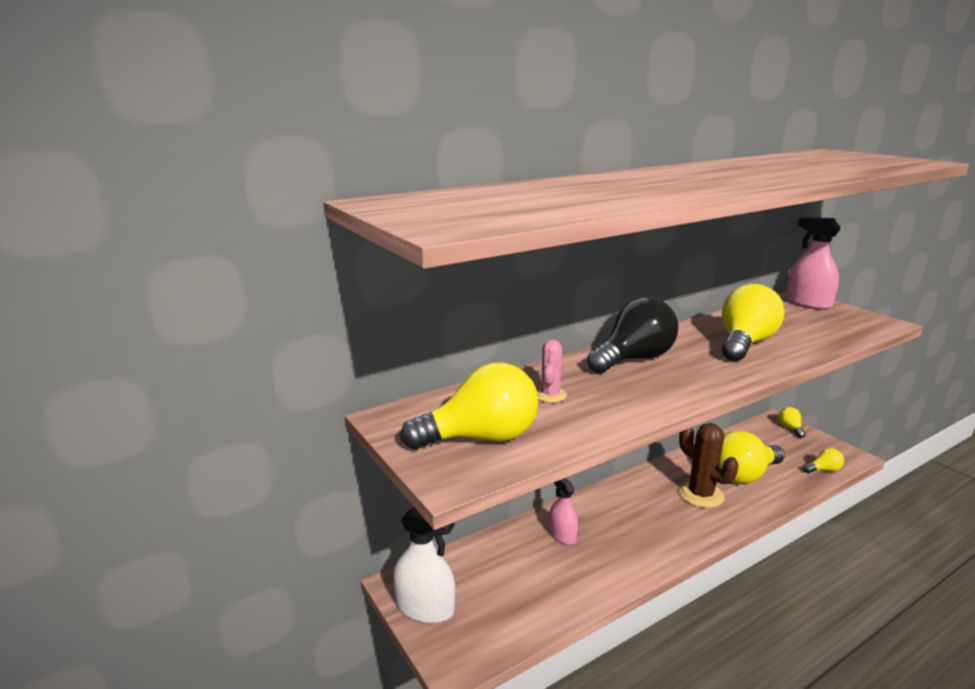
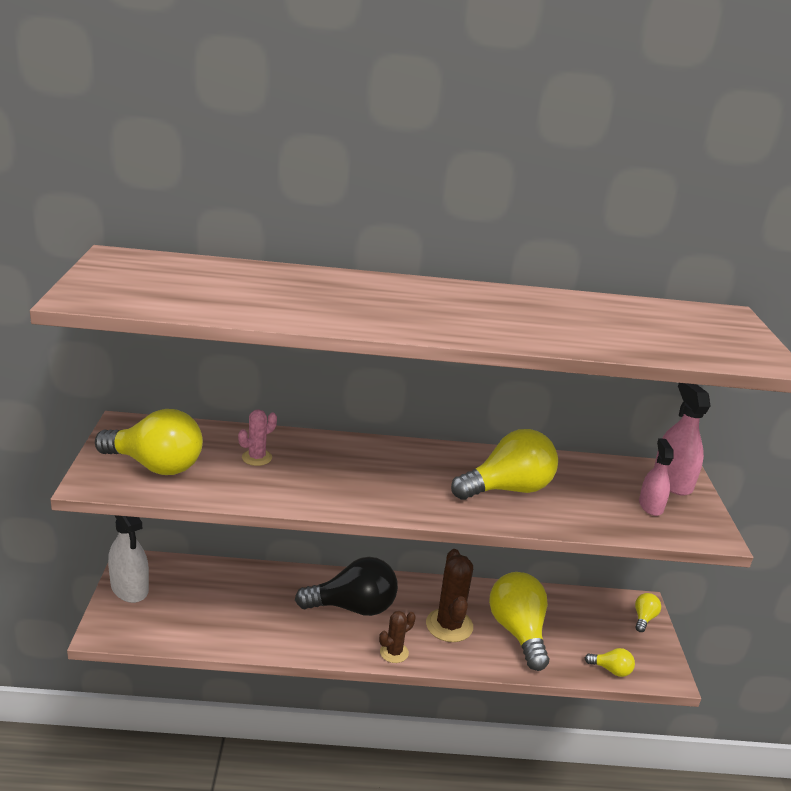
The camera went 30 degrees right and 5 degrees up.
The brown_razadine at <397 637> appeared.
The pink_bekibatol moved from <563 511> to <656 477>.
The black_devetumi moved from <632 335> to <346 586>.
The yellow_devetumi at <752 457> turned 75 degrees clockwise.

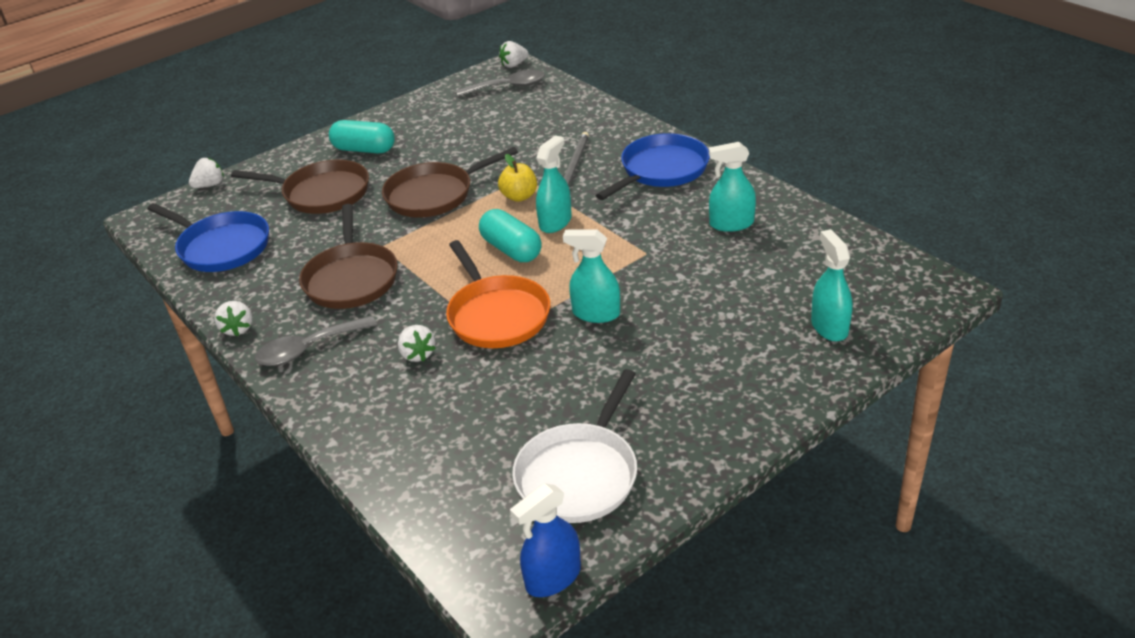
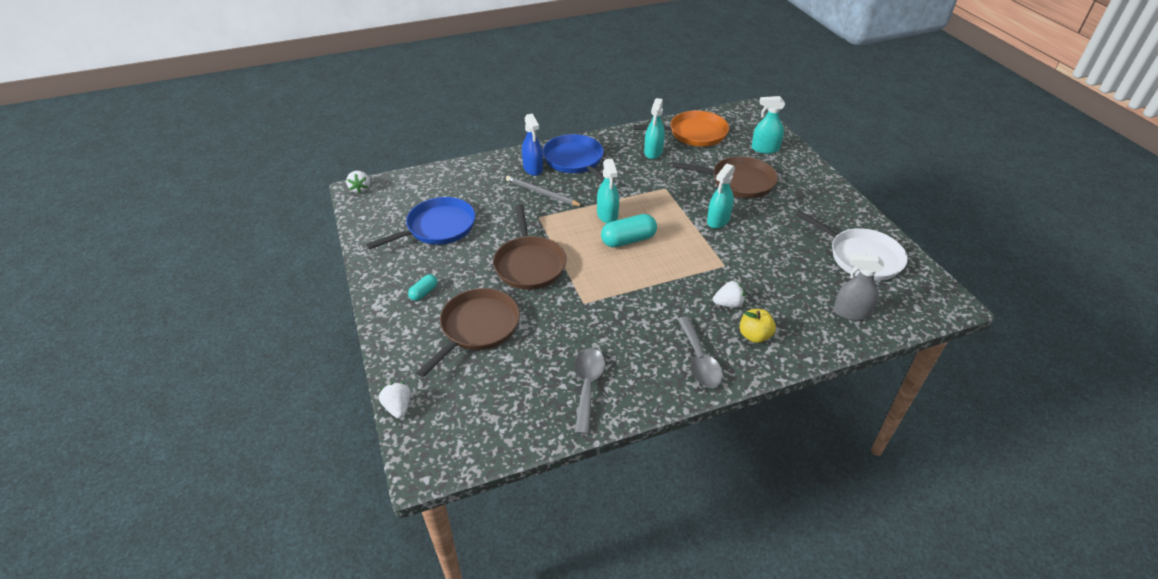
The camera went 75 degrees left and 5 degrees up.
The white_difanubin at <233 318> disappeared.
The grey_bekibatol at <858 287> appeared.
The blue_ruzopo moved from <208 237> to <420 223>.
The brown_ruzopo moved from <348 256> to <725 177>.
The orange_ruzopo moved from <498 294> to <681 129>.
The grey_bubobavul moved from <500 83> to <589 391>.
The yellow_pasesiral moved from <517 178> to <758 326>.
The blue_bekibatol moved from <545 540> to <532 144>.
The turquoise_bekibatol at <554 184> turned 150 degrees counterclockwise.
The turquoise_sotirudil at <362 136> changed to 0.55 times the size.

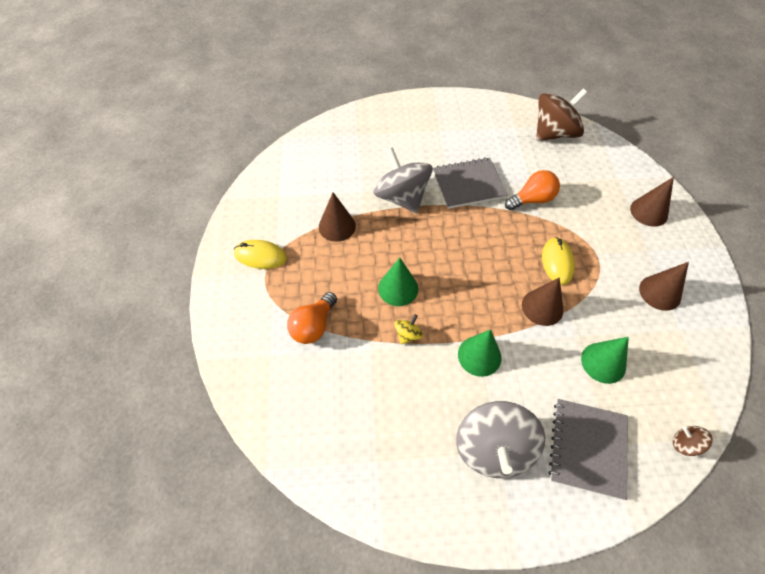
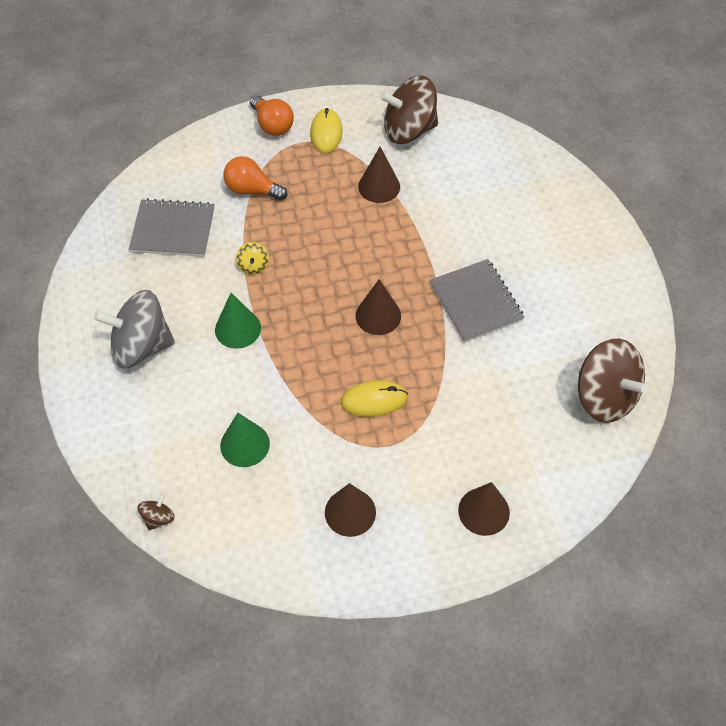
The camera went 80 degrees right and 0 degrees up.
The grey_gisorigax at <403 180> disappeared.
The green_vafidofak at <398 282> disappeared.
The brown_gisorigax at <409 110> appeared.
The orange_devetumi moved from <532 190> to <272 115>.
The brown_vafidofak moved from <543 301> to <378 307>.
The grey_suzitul moved from <588 449> to <171 227>.
The yellow_gisorigax at <408 329> turned 60 degrees clockwise.

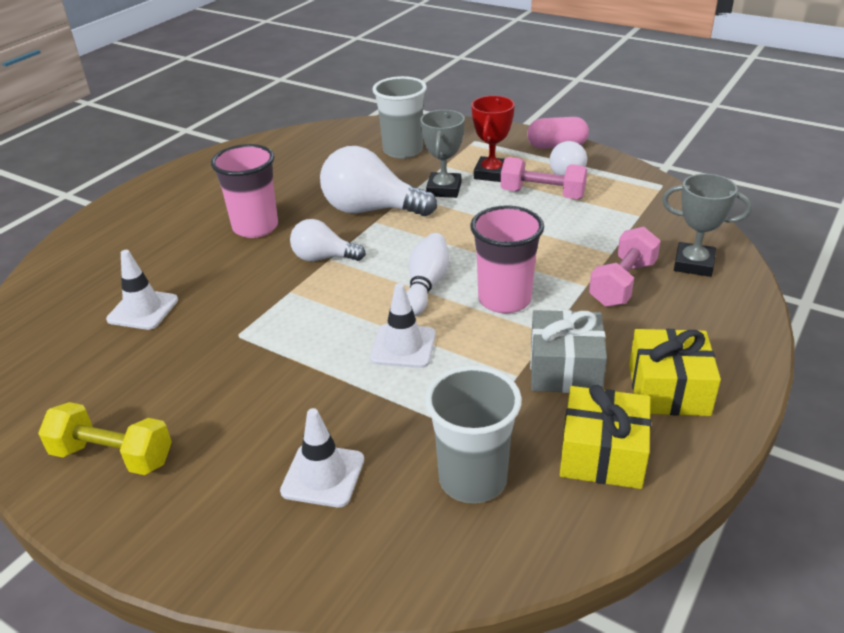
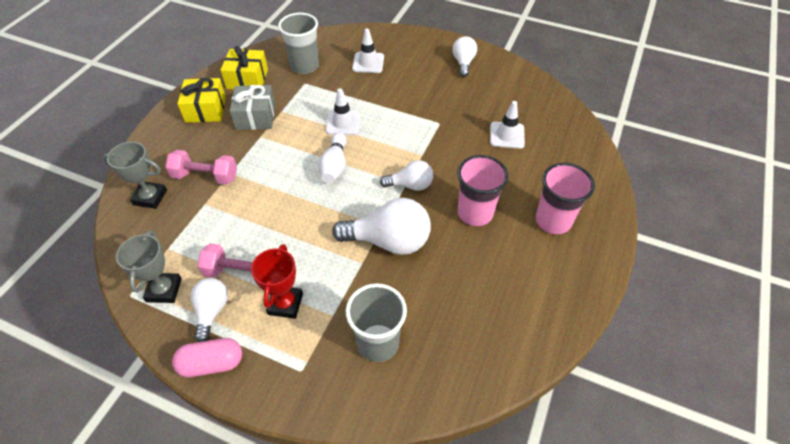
The camera went 170 degrees right and 15 degrees up.
The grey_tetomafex moved from <442 154> to <149 266>.
The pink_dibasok moved from <507 259> to <565 199>.
The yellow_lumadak at <105 438> was replaced by the white_devetumi at <464 56>.
The pink_lumadak at <625 267> turned 75 degrees clockwise.

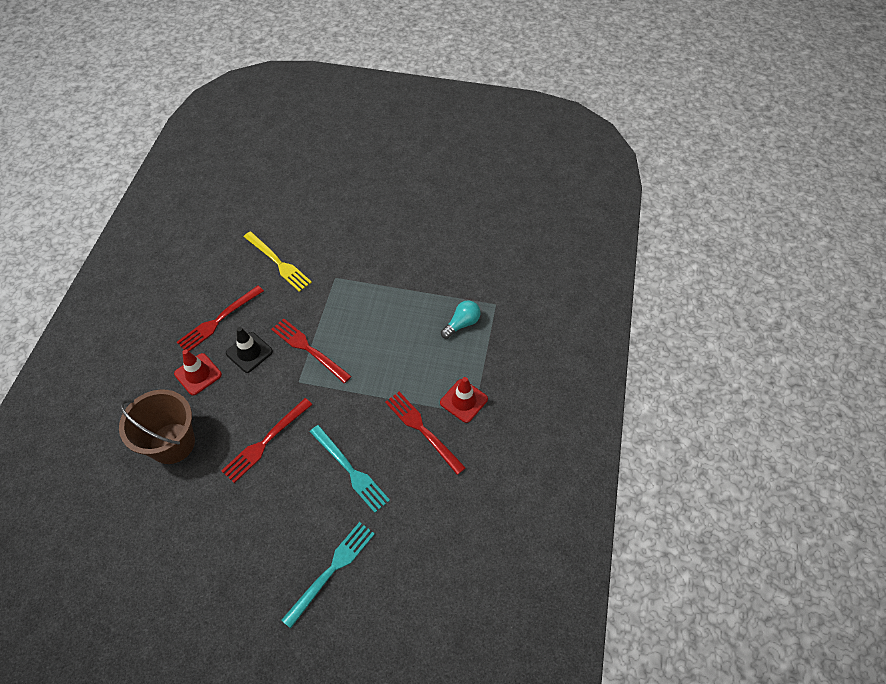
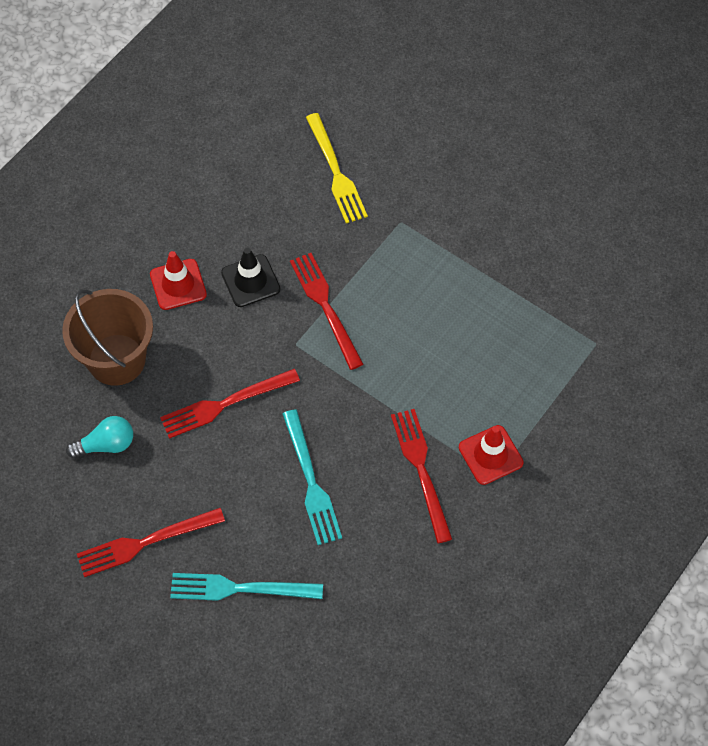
The camera went 25 degrees right and 5 degrees up.
The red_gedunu moved from <220 318> to <151 542>.
The turquoise_devetumi moved from <461 319> to <99 437>.
The turquoise_gedunu at <328 575> turned 150 degrees counterclockwise.

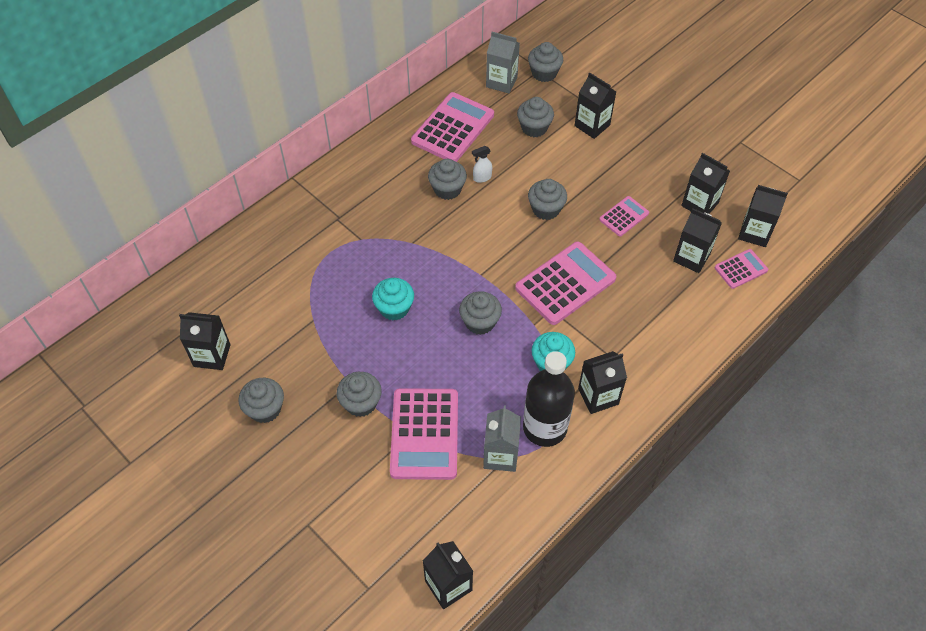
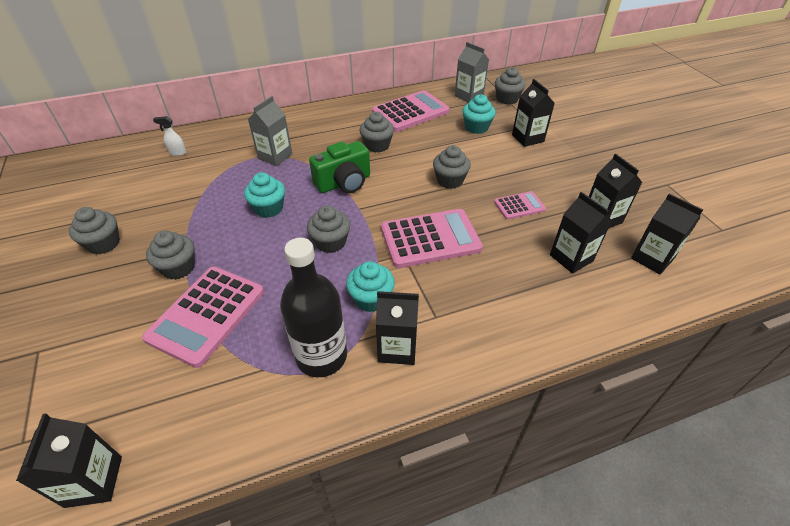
The camera went 25 degrees right and 10 degrees down.
The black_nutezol at <205 341> disappeared.
The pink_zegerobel at <741 269> disappeared.
The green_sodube at <339 167> appeared.
The white_bekibatol moved from <482 164> to <170 136>.
The grey_nutezol moved from <502 438> to <270 131>.
The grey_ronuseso at <535 117> became the turquoise_ronuseso at <479 114>.

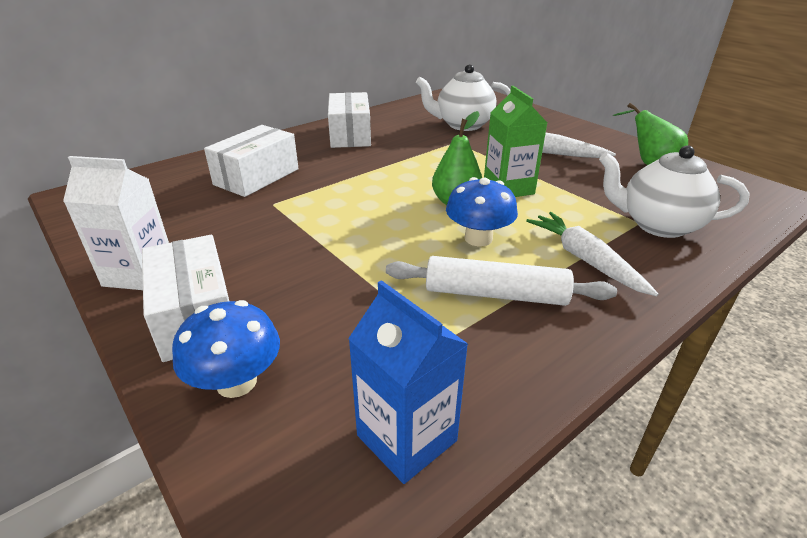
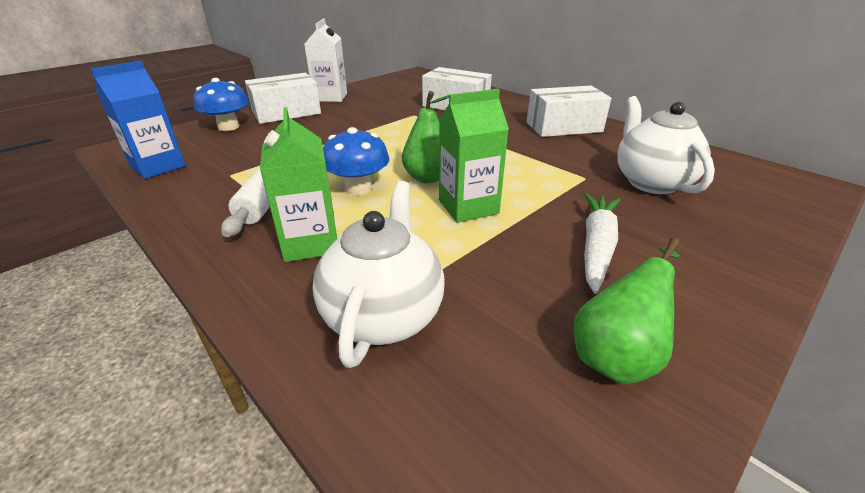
The camera went 85 degrees right and 0 degrees up.
The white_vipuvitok at <592 254> was replaced by the green_nutezol at <298 184>.

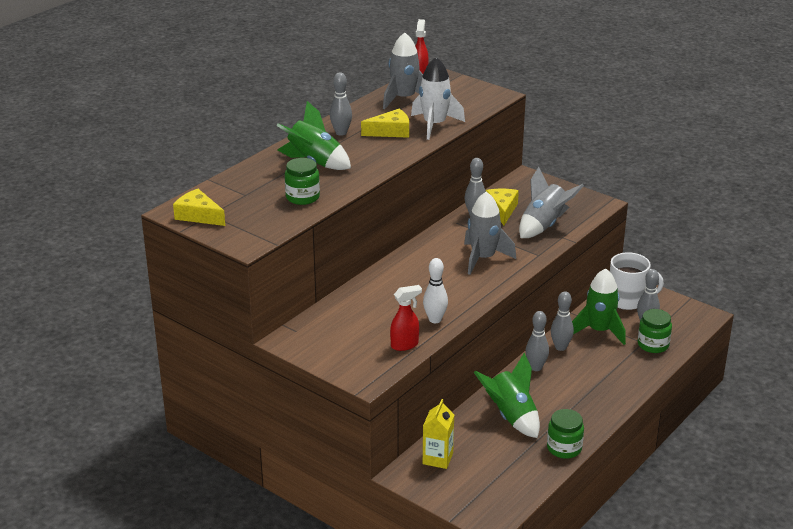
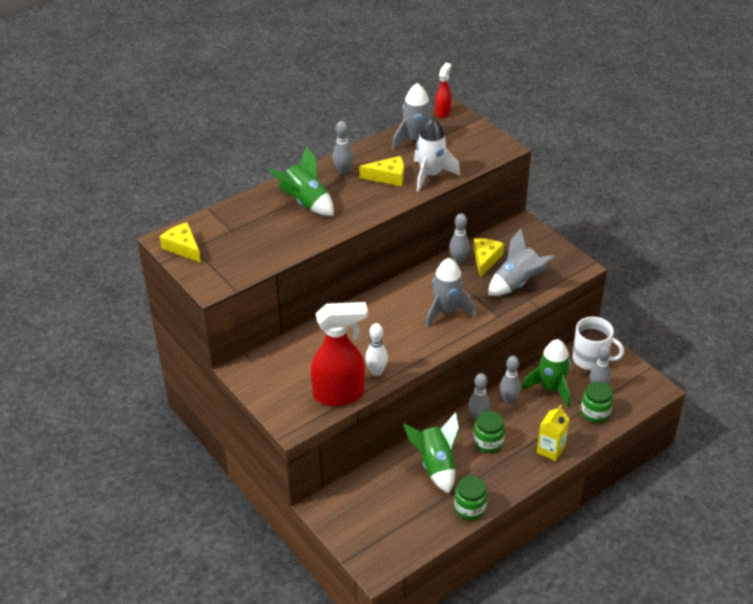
The camera went 15 degrees right and 10 degrees up.
The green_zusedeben moved from <302 181> to <489 432>.
The yellow_nutezol moved from <438 434> to <553 433>.
The red_bekibatol at <406 318> changed to 1.95 times the size.

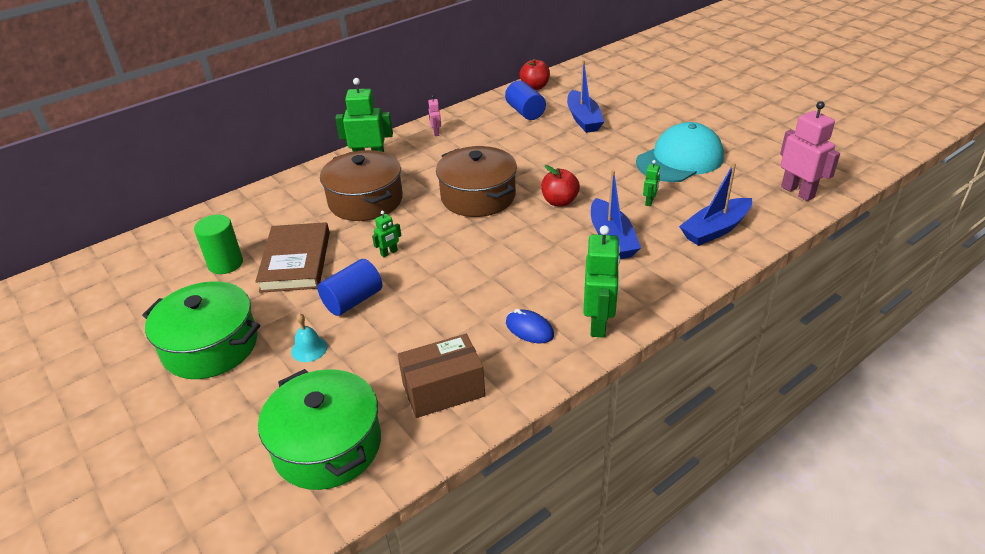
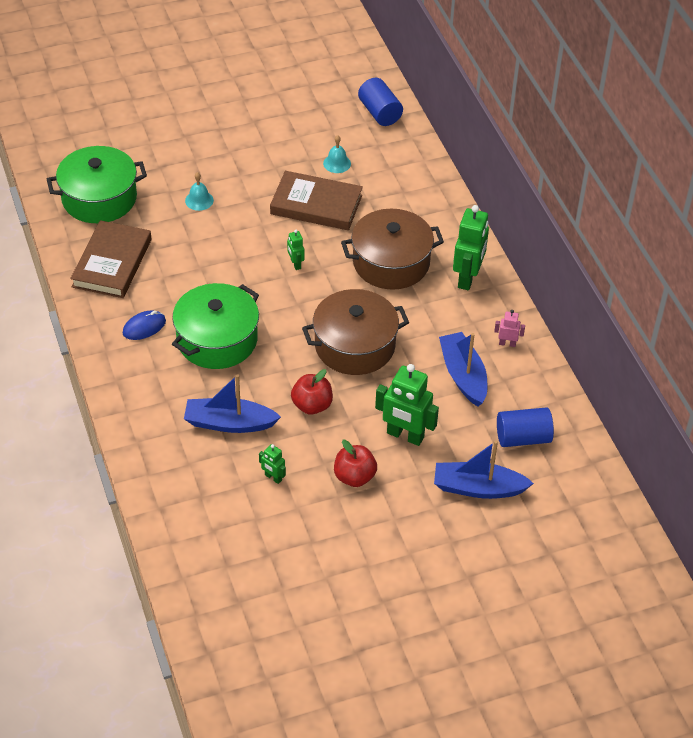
The camera went 105 degrees right and 10 degrees up.
The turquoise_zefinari at <680 152> disappeared.
The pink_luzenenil at <810 151> disappeared.
The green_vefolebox moved from <201 330> to <215 326>.
The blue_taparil moved from <349 287> to <380 102>.
The red_pasesiral moved from <535 74> to <355 463>.
The green_luzenenil moved from <601 281> to <407 405>.
The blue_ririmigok moved from <715 204> to <463 369>.
The green_taparil at <218 244> was replaced by the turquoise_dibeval at <337 154>.
The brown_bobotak at <441 376> was replaced by the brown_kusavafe at <110 259>.

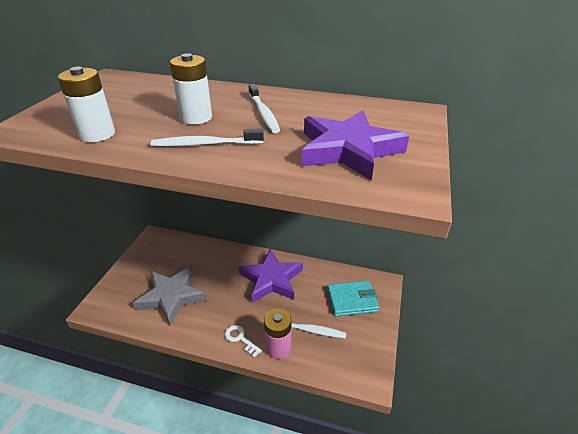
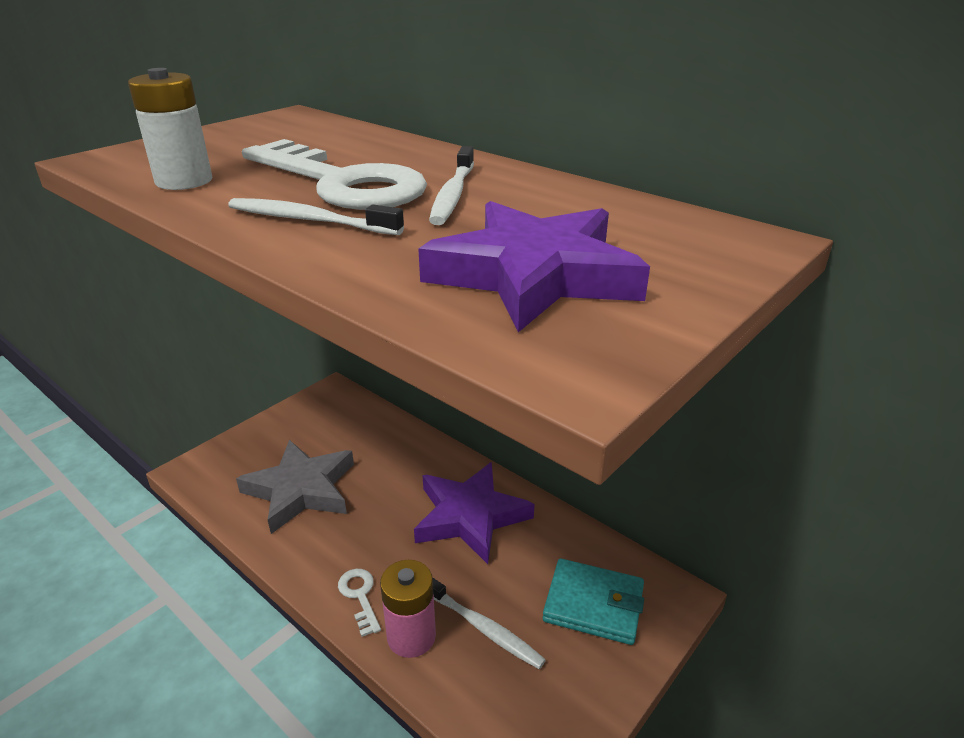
The camera went 25 degrees right and 5 degrees down.
The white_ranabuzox at <191 88> was replaced by the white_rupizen at <334 174>.

